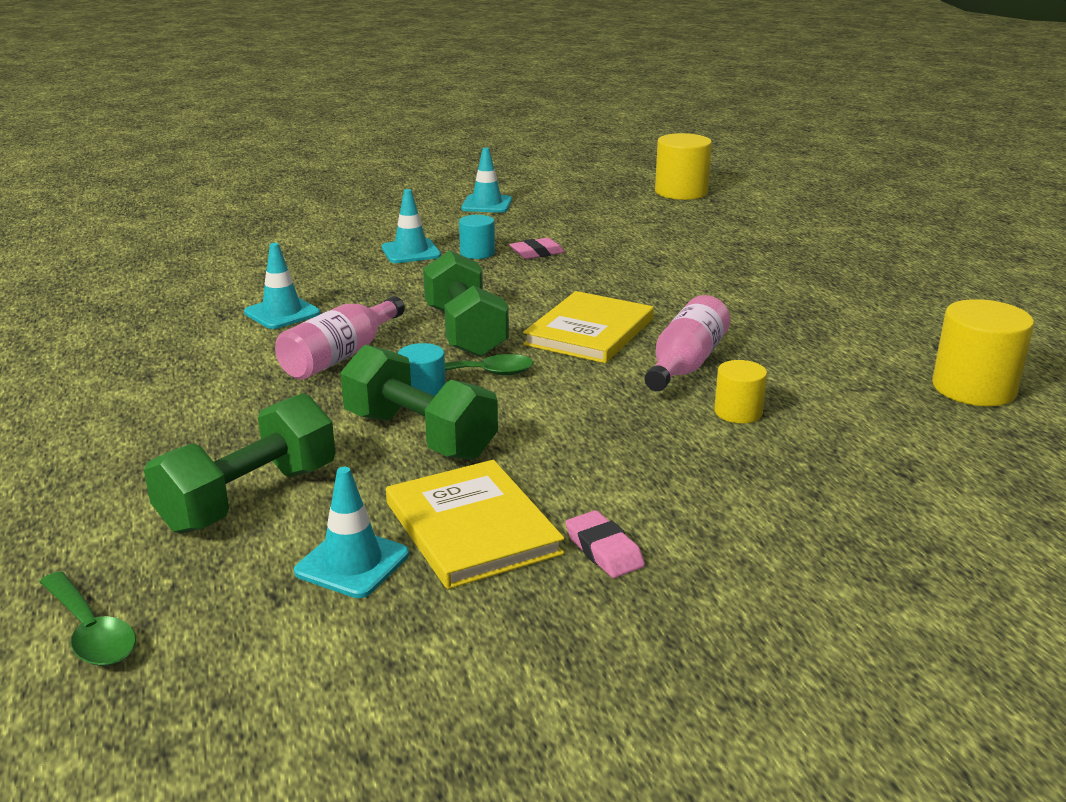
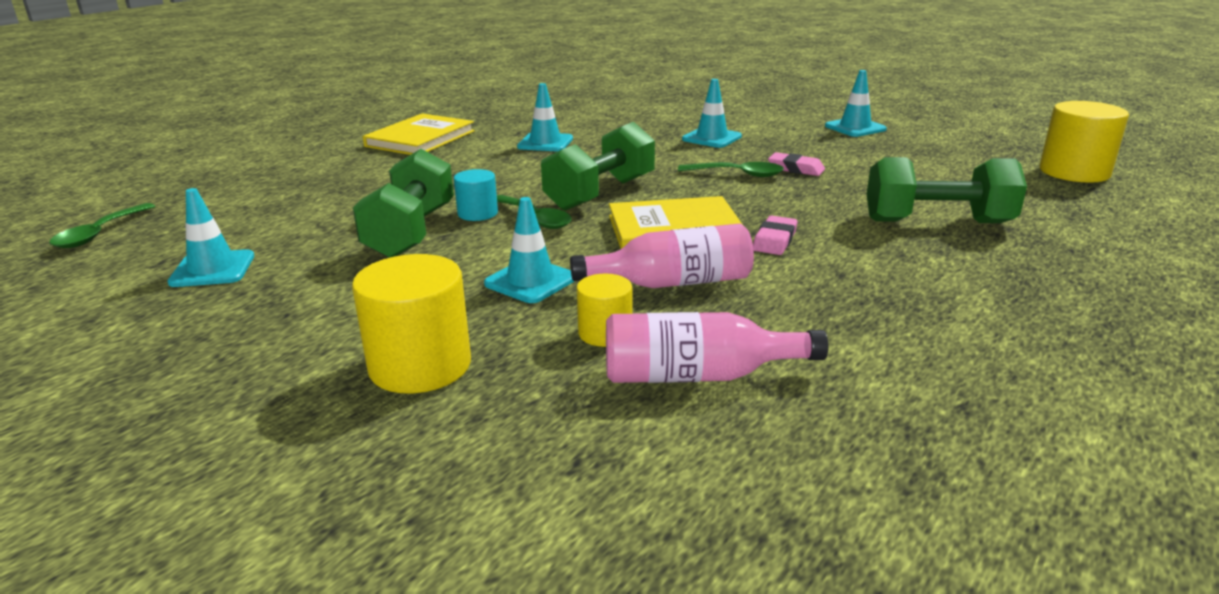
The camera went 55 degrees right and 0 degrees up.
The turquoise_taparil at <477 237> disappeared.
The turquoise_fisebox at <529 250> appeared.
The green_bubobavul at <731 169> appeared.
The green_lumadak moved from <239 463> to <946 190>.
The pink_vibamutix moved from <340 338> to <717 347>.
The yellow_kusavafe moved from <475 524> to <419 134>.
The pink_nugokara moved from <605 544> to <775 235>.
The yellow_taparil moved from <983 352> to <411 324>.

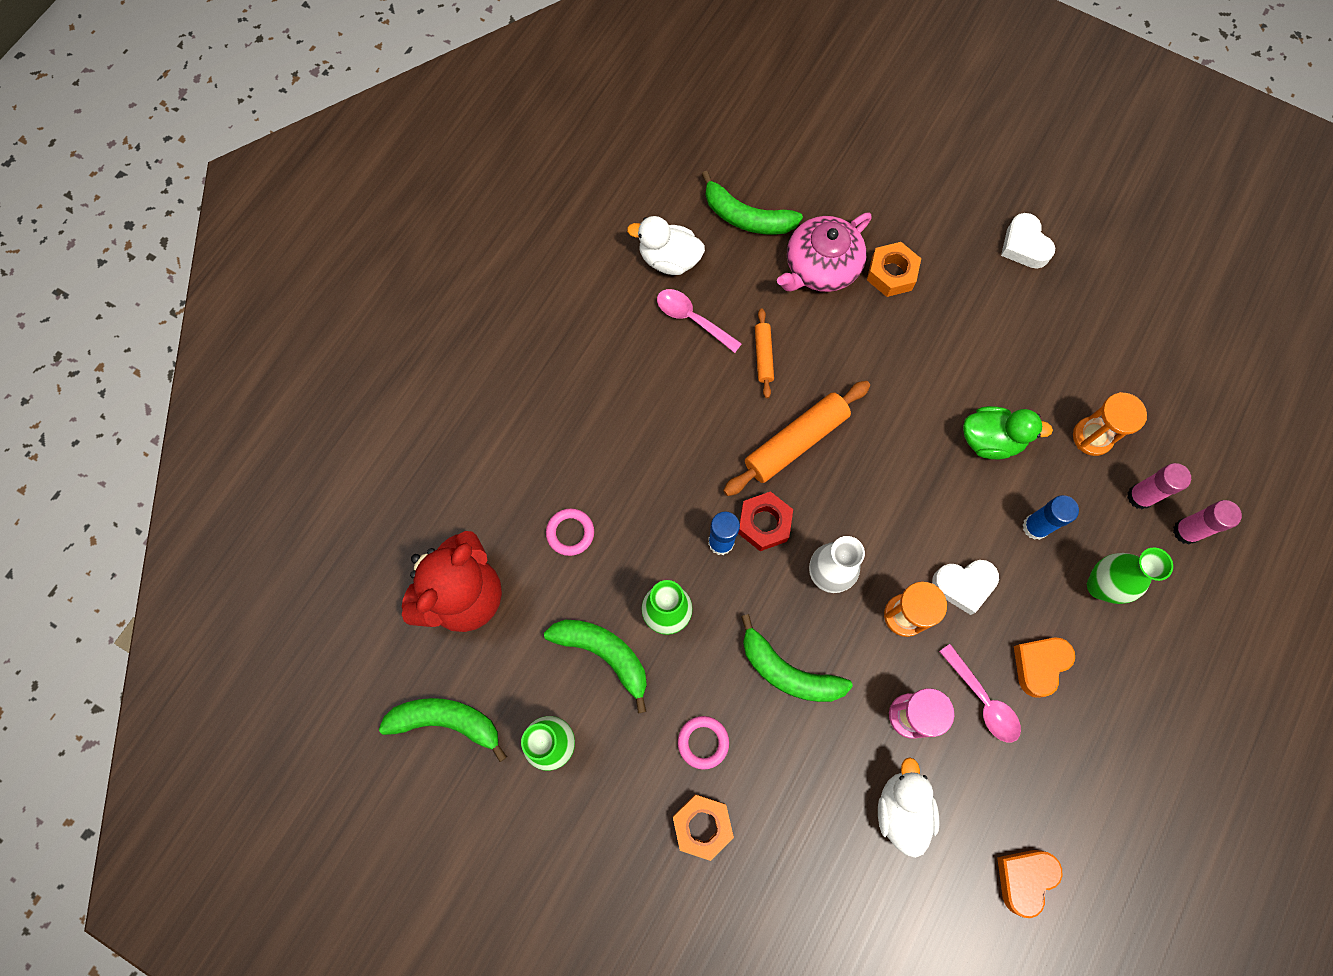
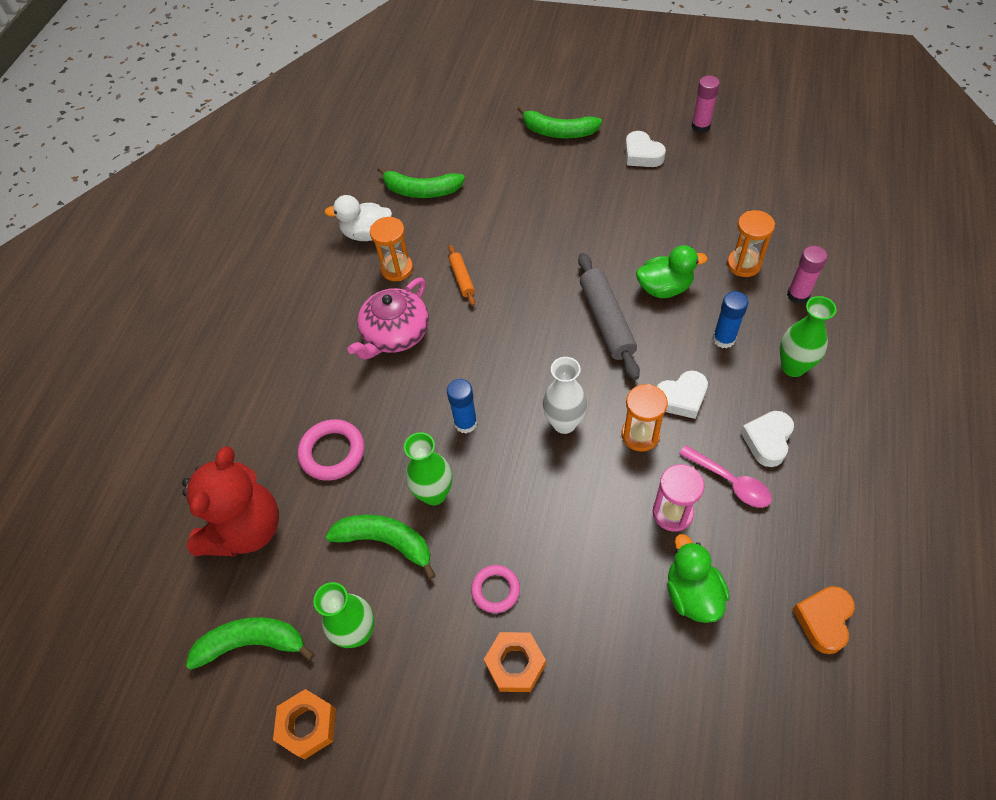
The camera went 10 degrees left and 15 degrees down.
The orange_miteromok at <796 438> disappeared.
The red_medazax at <765 521> disappeared.
The grey_miteromok at <609 316> appeared.
The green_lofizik moved from <797 658> to <559 122>.
The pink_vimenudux moved from <824 252> to <388 319>.
The orange_medazax moved from <894 269> to <304 724>.
The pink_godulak moved from <1207 522> to <705 104>.
The pink_bubobavul at <699 321> was replaced by the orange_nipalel at <391 249>.
The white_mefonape at <909 807> became the green_mefonape at <698 578>.
The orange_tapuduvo at <1044 667> became the white_tapuduvo at <767 439>.
The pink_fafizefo at <570 532> changed to 1.53 times the size.

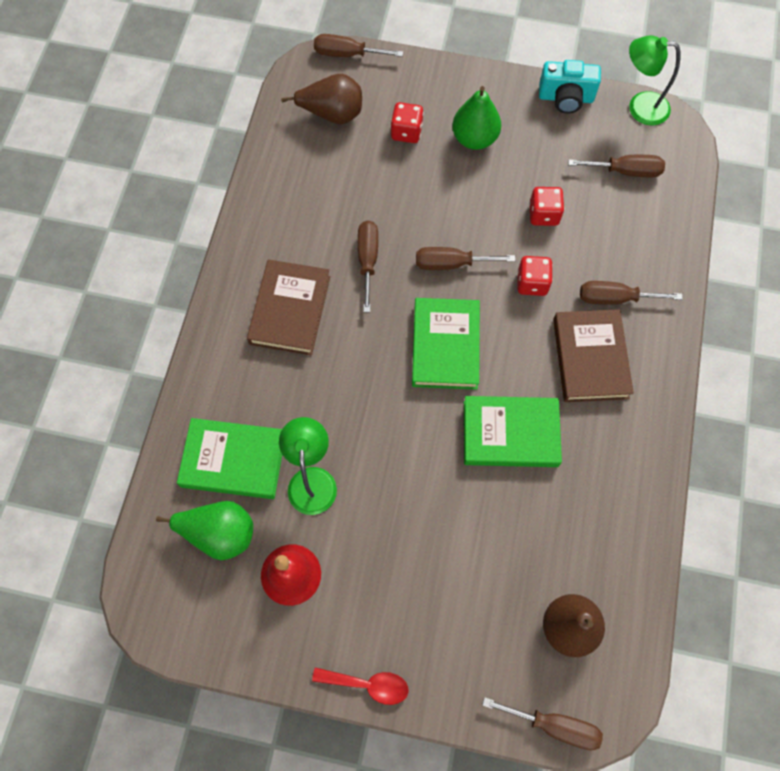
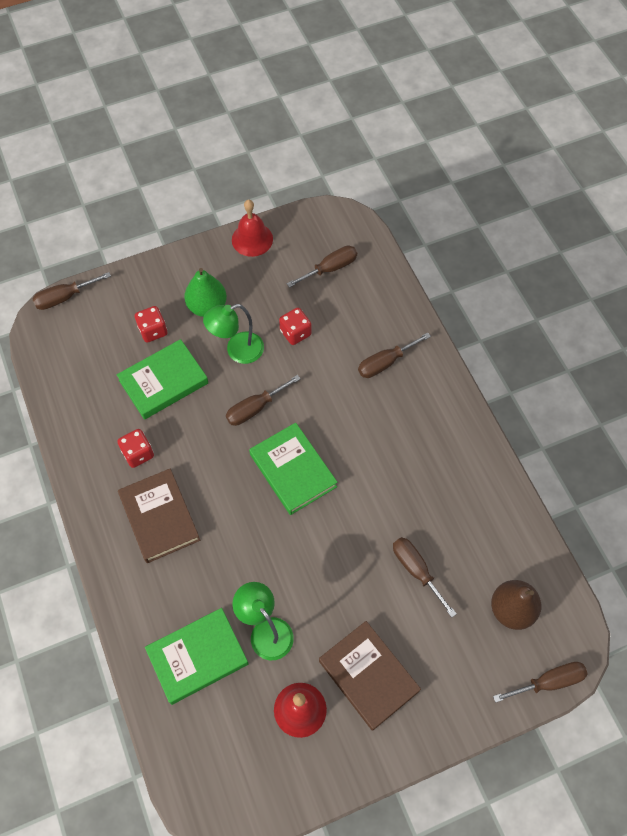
The camera went 35 degrees left and 5 degrees down.
The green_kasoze at <204 530> disappeared.
The brown_kasoze at <321 99> disappeared.
The red_bubobavul at <360 686> disappeared.
The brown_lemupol moved from <368 266> to <425 577>.
The green_kusavafe moved from <513 431> to <162 379>.
The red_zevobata moved from <535 276> to <135 448>.
The brown_kusavafe moved from <593 355> to <370 676>.
The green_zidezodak moved from <655 80> to <233 334>.
The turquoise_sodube at <570 87> was replaced by the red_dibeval at <252 228>.

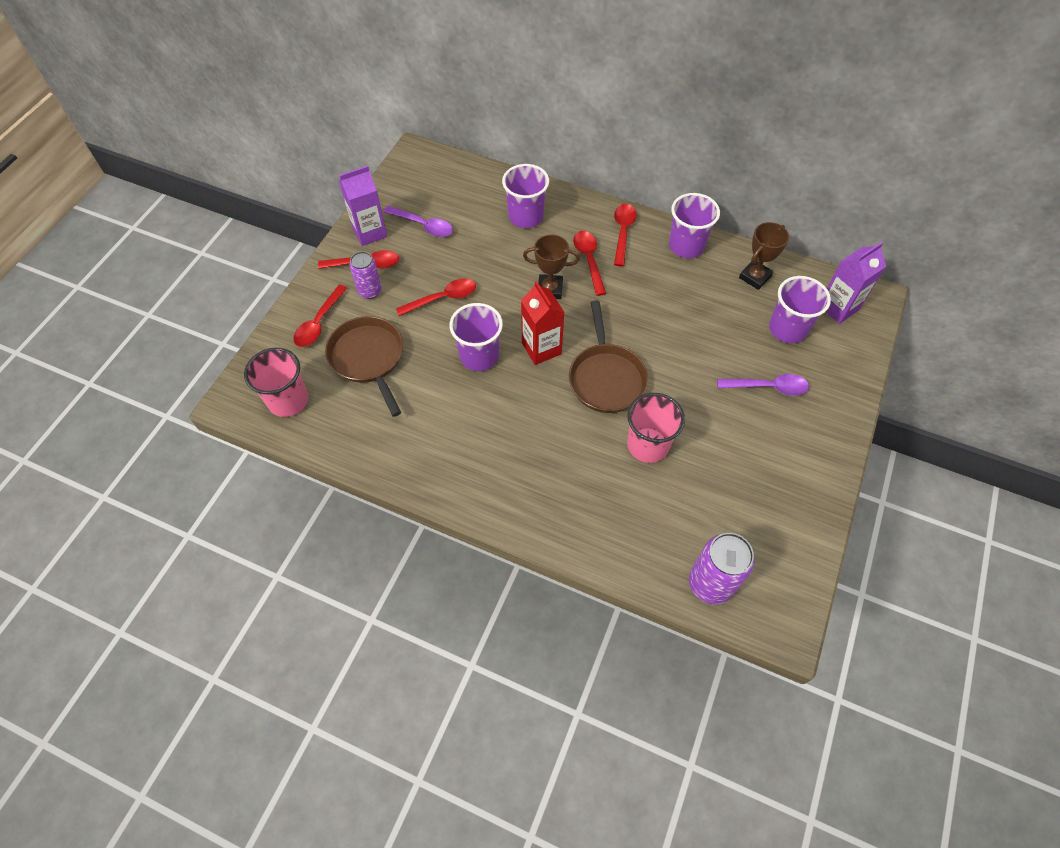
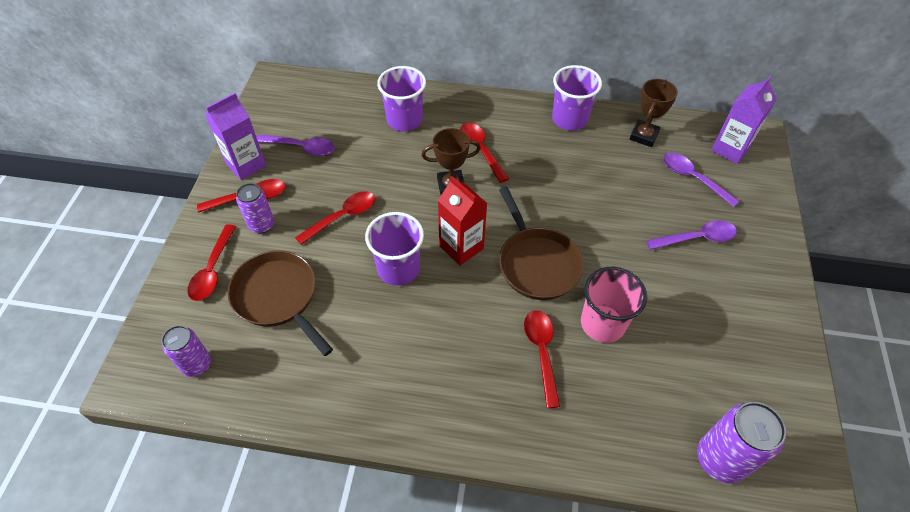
The camera went 15 degrees left and 5 degrees down.
The red_bubobavul moved from <625 235> to <542 359>.
The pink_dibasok at <276 382> was replaced by the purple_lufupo at <186 351>.
The purple_dibasok at <800 309> was replaced by the purple_bubobavul at <701 180>.

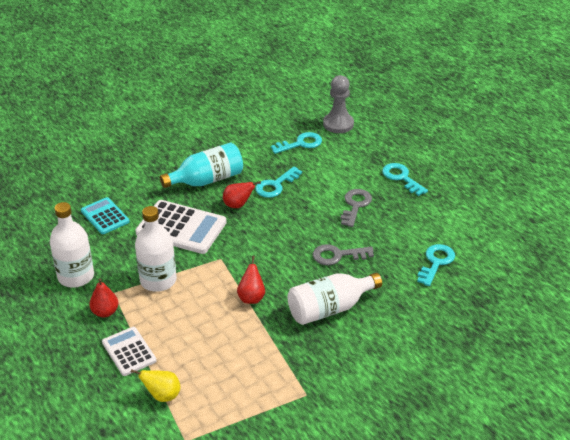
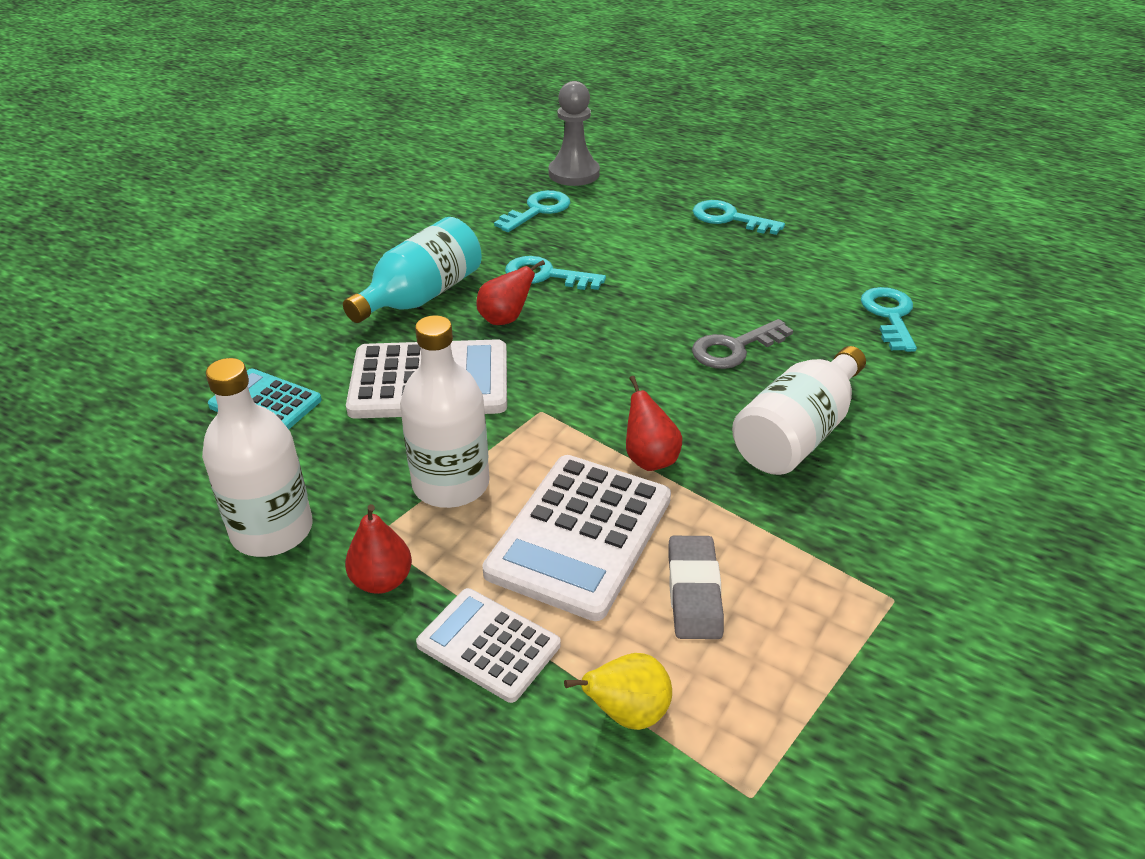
The camera went 25 degrees left and 0 degrees up.
The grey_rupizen at <356 208> disappeared.
The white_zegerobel at <576 538> appeared.
The grey_nugokara at <696 587> appeared.
The turquoise_rupizen at <279 182> turned 90 degrees clockwise.

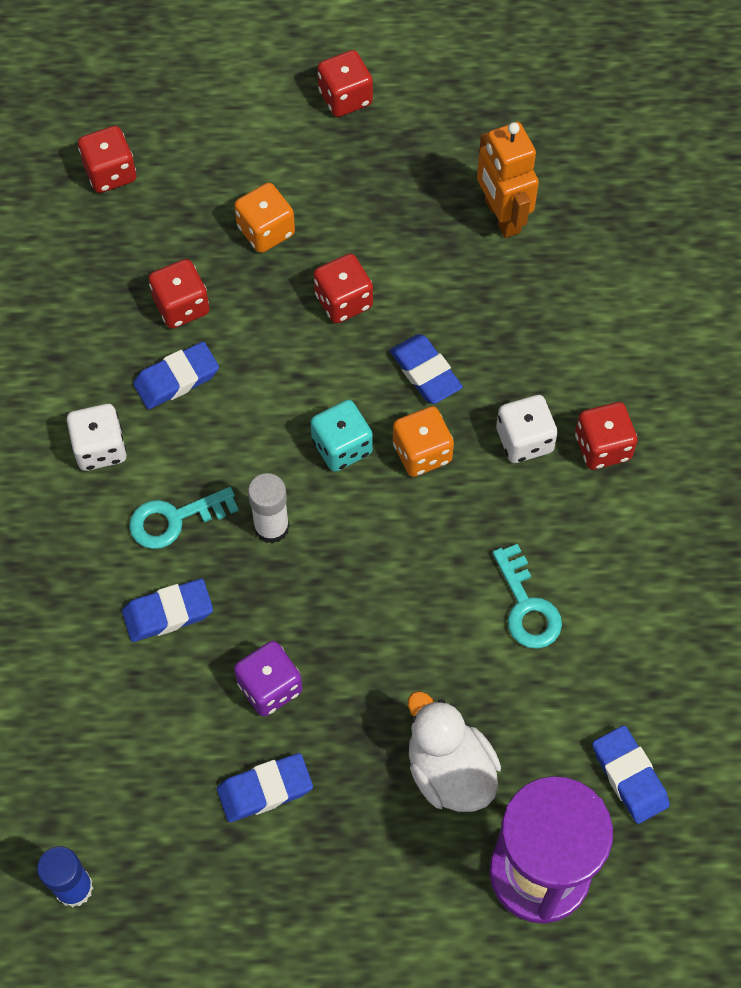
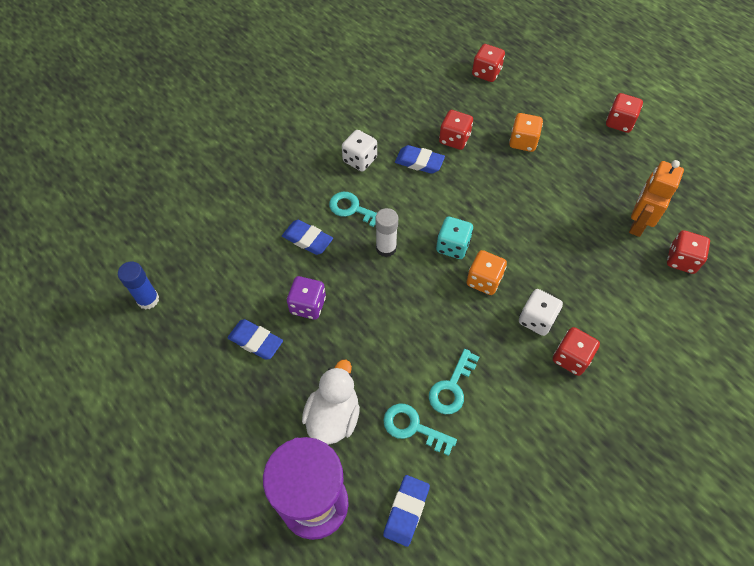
The camera went 50 degrees right and 5 degrees down.
The blue_nugokara at <426 369> disappeared.
The turquoise_rupizen at <420 429> appeared.
The red_zevobata moved from <343 288> to <688 252>.

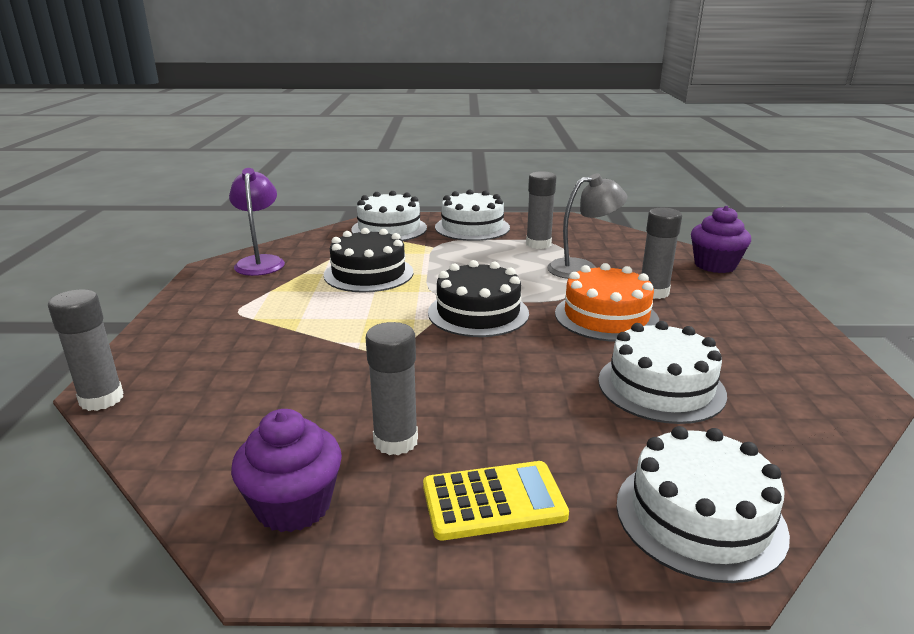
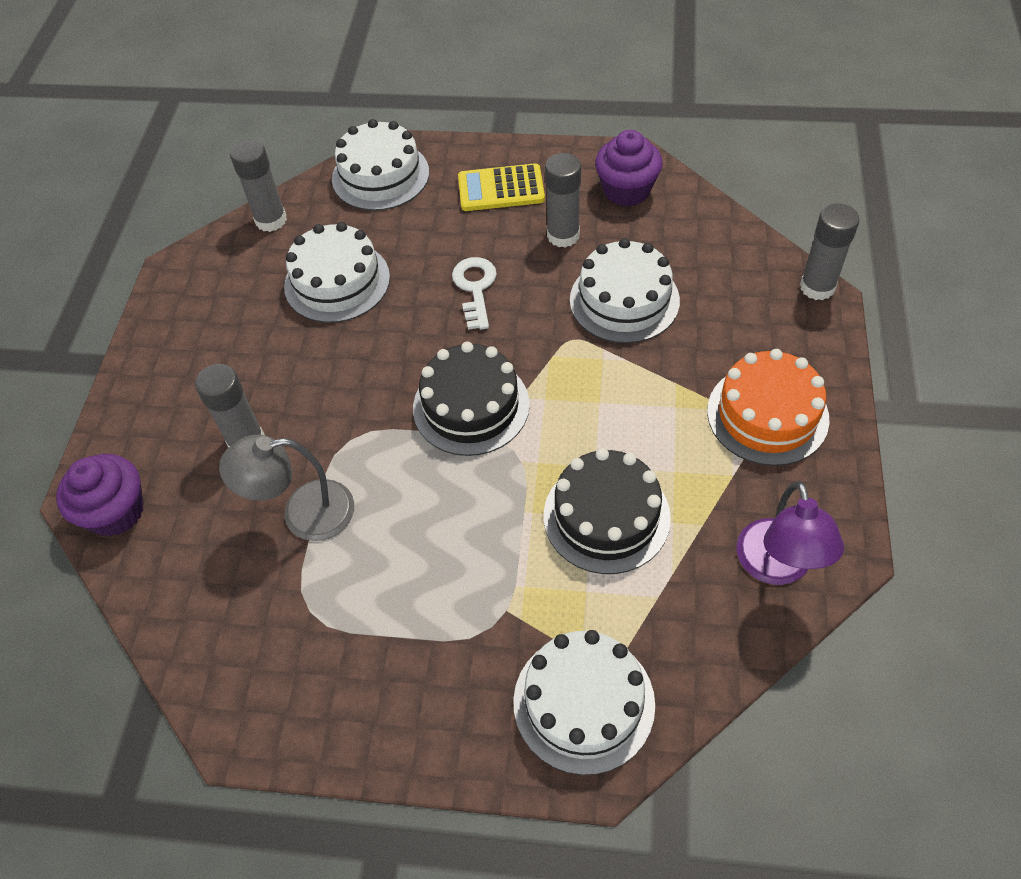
The camera went 170 degrees left and 30 degrees up.
The white_rupizen at <474 293> appeared.
The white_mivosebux moved from <472 215> to <625 290>.
The grey_godulak moved from <541 210> to <258 185>.
The orange_mivosebux moved from <607 302> to <768 407>.

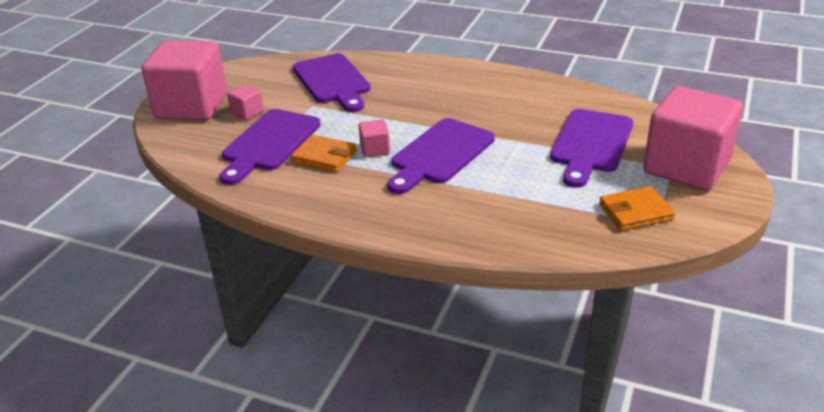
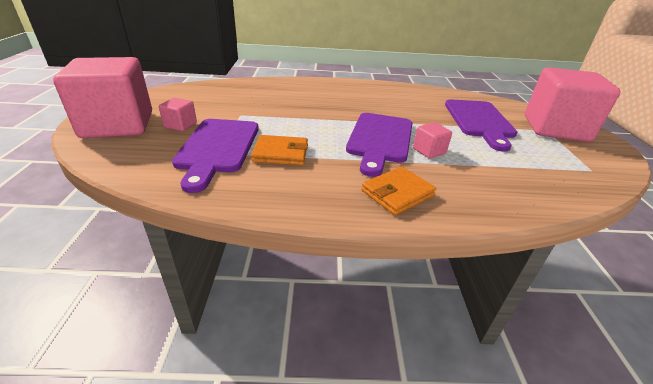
The camera went 25 degrees left and 0 degrees up.
The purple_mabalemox at <332 82> disappeared.
The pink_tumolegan moved from <374 138> to <432 140>.
The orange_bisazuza moved from <637 208> to <398 191>.

